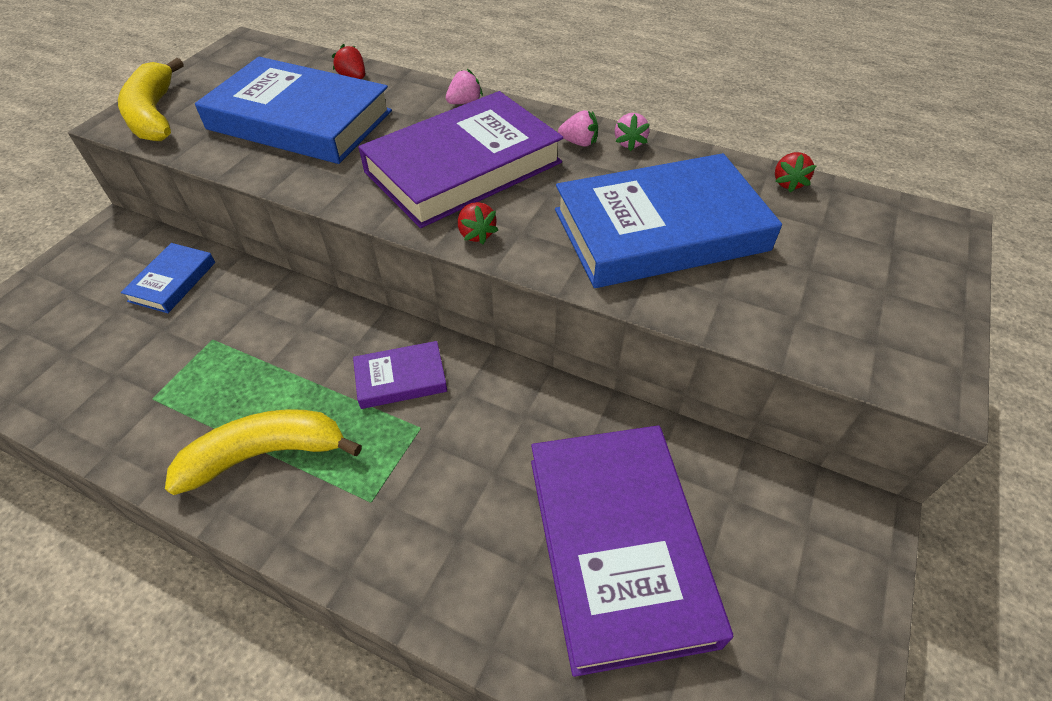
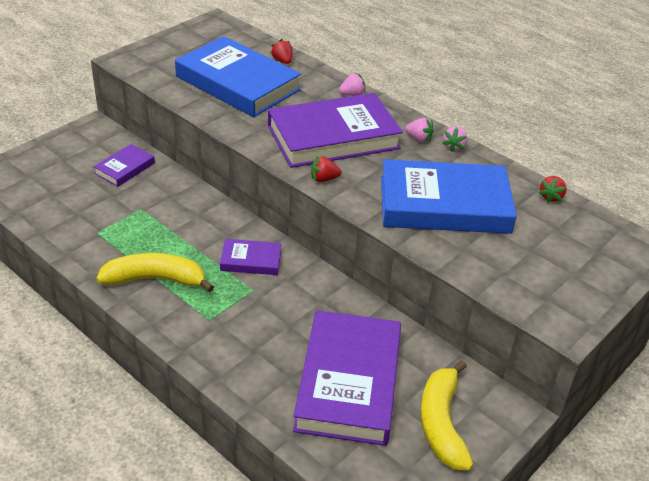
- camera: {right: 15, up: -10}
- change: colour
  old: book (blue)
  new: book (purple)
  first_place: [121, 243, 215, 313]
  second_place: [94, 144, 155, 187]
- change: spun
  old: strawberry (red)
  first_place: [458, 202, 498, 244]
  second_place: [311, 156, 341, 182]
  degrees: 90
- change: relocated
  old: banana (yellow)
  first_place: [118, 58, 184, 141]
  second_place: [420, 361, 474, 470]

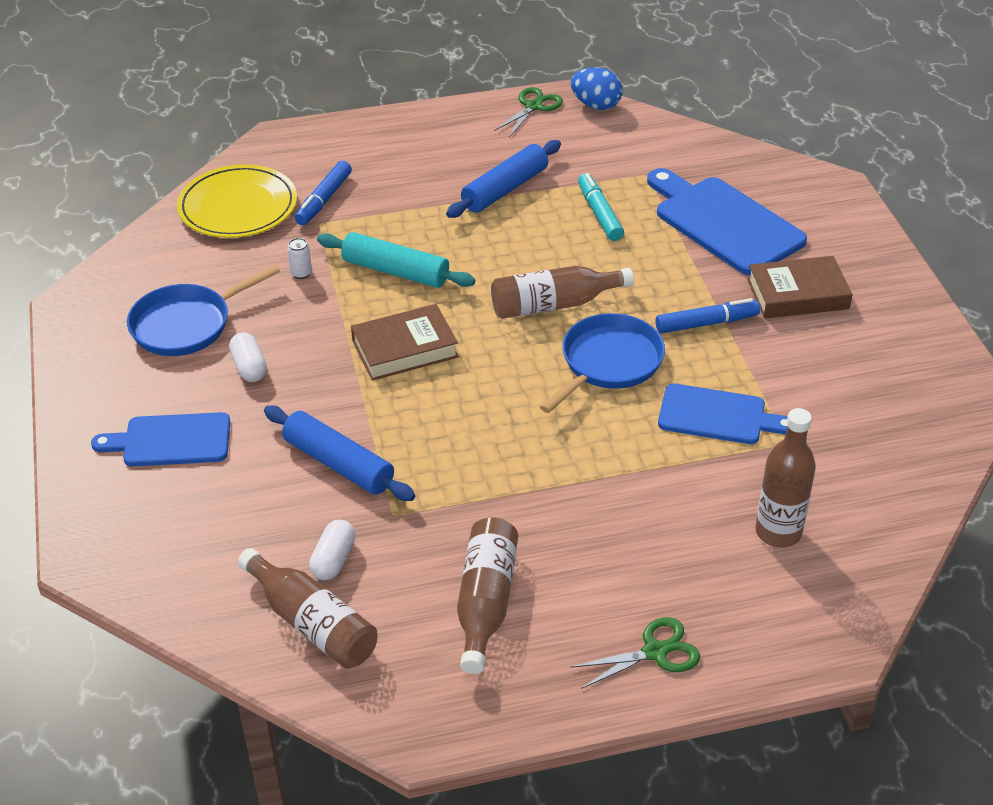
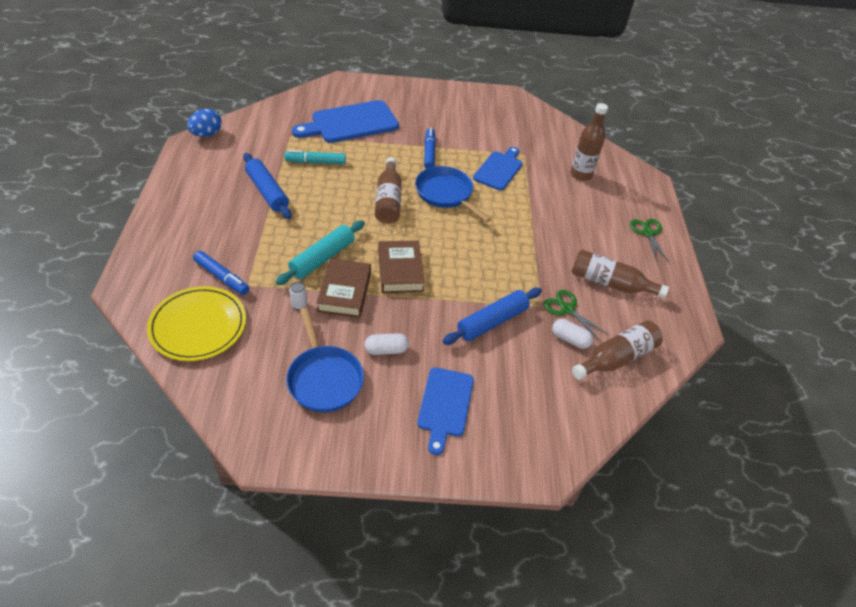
- camera: {right: -80, up: 5}
- change: relocated
  old: book (brown)
  first_place: [747, 256, 853, 319]
  second_place: [317, 258, 371, 317]
- change: relocated
  old: scissors (green)
  first_place: [494, 87, 563, 137]
  second_place: [544, 290, 610, 342]

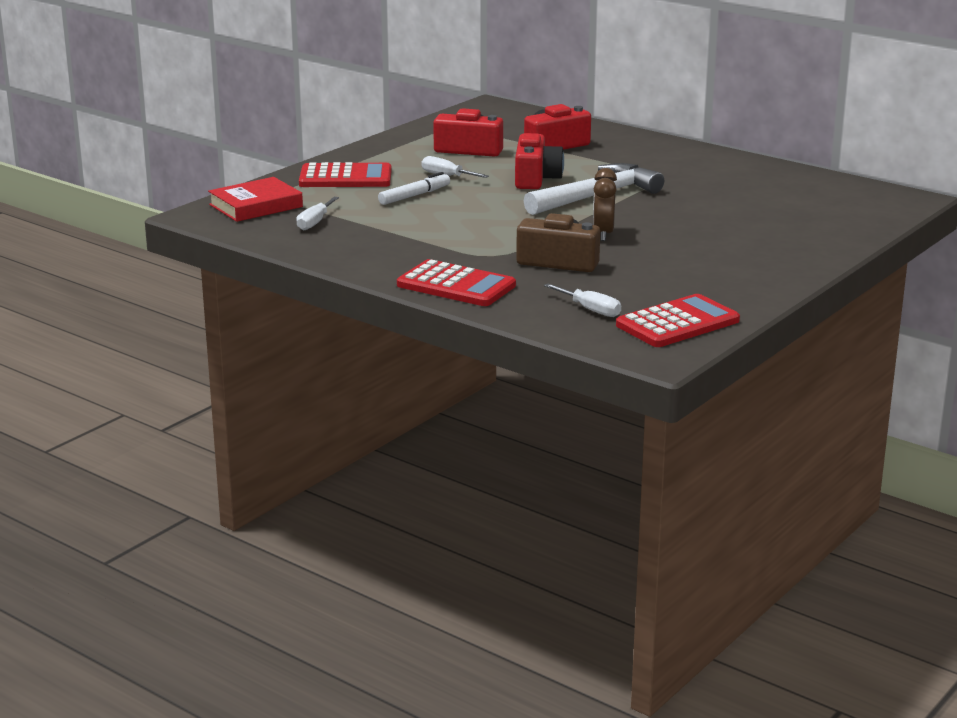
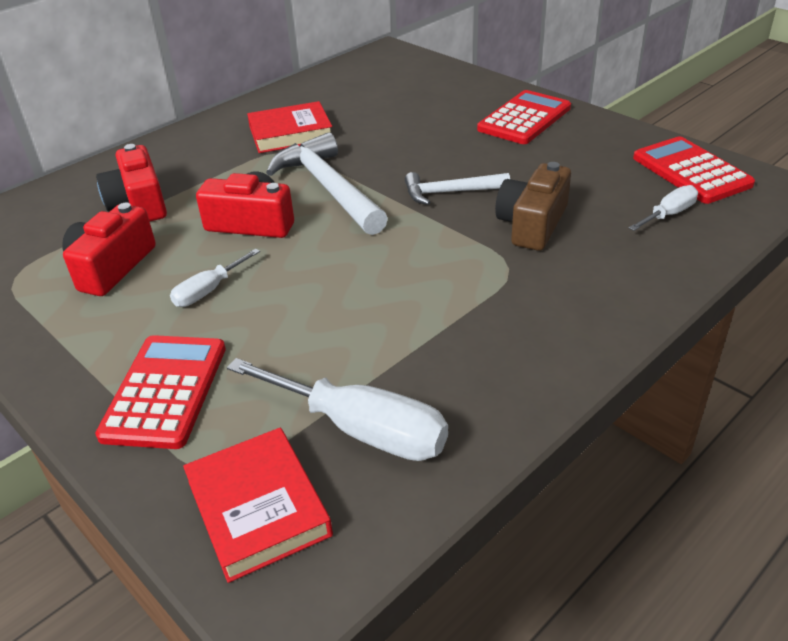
- camera: {right: -80, up: 15}
- change: size
  old: screwdriver (white)
  first_place: [296, 197, 339, 230]
  second_place: [227, 358, 448, 461]
  factor: 1.86
- change: appeared
  new: book (red)
  second_place: [247, 101, 332, 153]
- change: exchanged
  old: clock (brown)
  new: hammer (white)
  first_place: [593, 168, 617, 241]
  second_place: [405, 172, 510, 205]
- change: relocated
  old: calculator (red)
  first_place: [397, 259, 516, 306]
  second_place: [477, 90, 571, 144]
- change: missing
  old: marker (white)
  first_place: [378, 172, 450, 205]

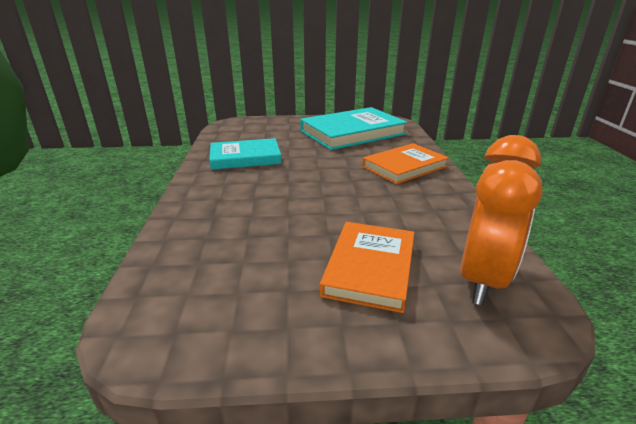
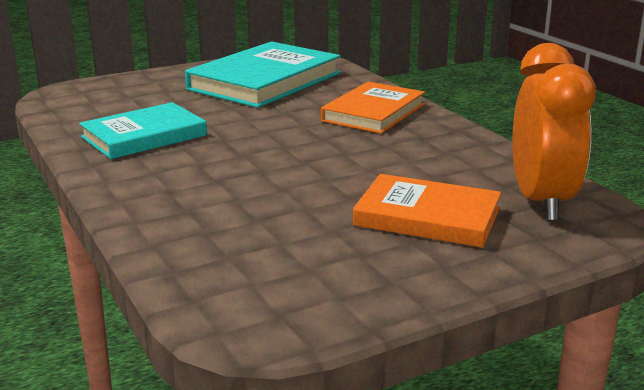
- camera: {right: -25, up: -5}
- change: spun
  old: book (orange)
  first_place: [320, 222, 414, 313]
  second_place: [353, 174, 502, 248]
  degrees: -60

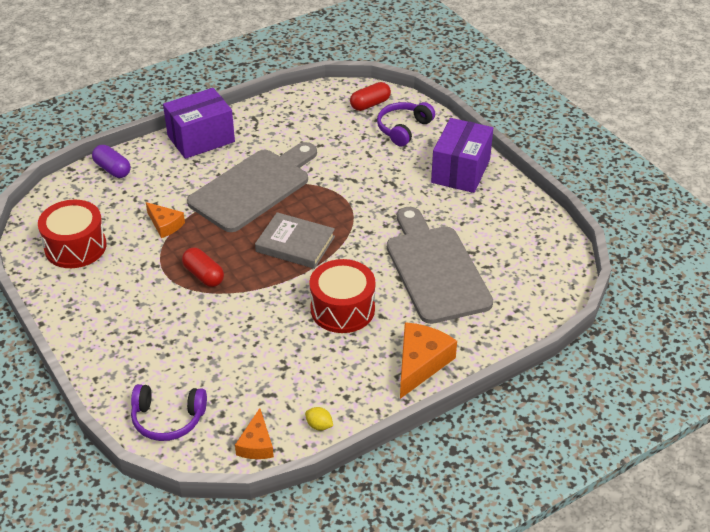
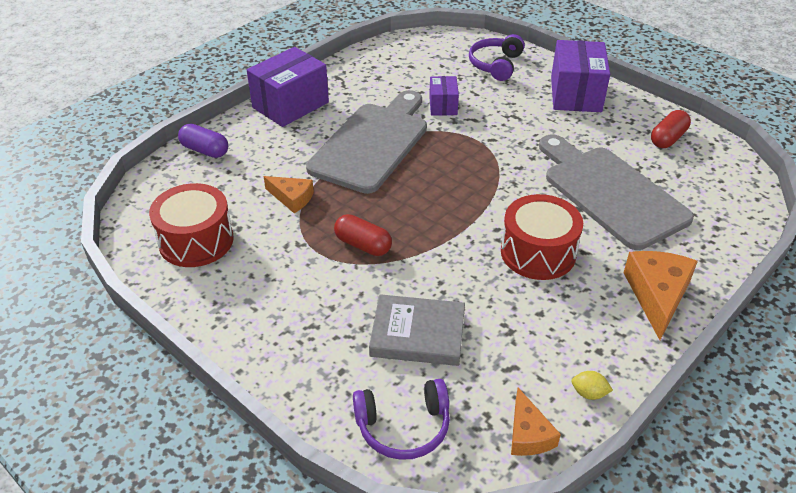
- camera: {right: -15, up: 0}
- change: relocated
  old: book (grey)
  first_place: [255, 212, 335, 269]
  second_place: [369, 294, 465, 366]
- change: appeared
  new: box (purple)
  second_place: [429, 76, 459, 116]
- change: relocated
  old: capsule (red)
  first_place: [350, 82, 391, 111]
  second_place: [651, 110, 691, 148]

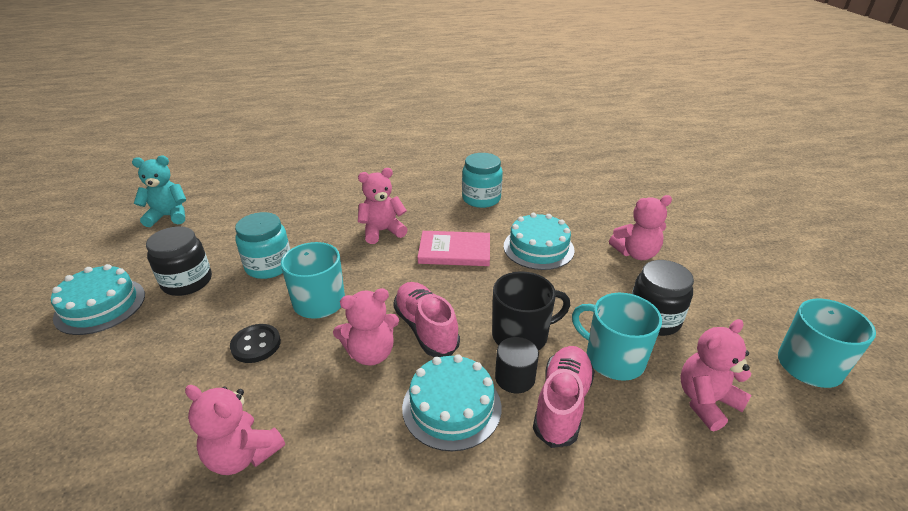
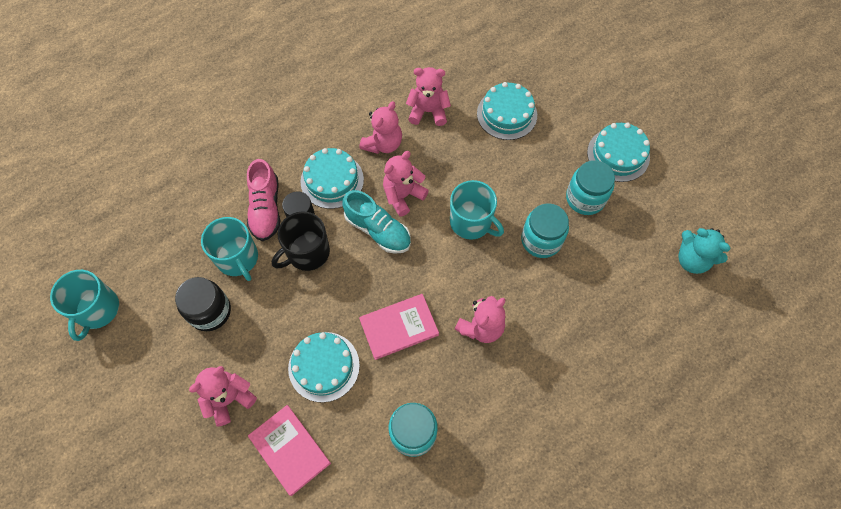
- camera: {right: 155, up: 30}
- change: spun
  old: mug (turquoise)
  first_place: [572, 293, 662, 381]
  second_place: [201, 217, 258, 281]
  degrees: 45
- change: appeared
  new: book (pink)
  second_place: [248, 405, 331, 496]
- change: colour
  old: shoe (pink)
  new: shoe (turquoise)
  first_place: [393, 282, 460, 357]
  second_place: [342, 190, 411, 254]
- change: relocated
  old: teddy bear (pink)
  first_place: [680, 319, 751, 431]
  second_place: [359, 101, 402, 154]
- change: appeared
  new: cake (turquoise)
  second_place: [477, 82, 537, 140]
- change: colour
  old: jar (black)
  new: jar (turquoise)
  first_place: [146, 226, 212, 296]
  second_place: [566, 160, 615, 215]
- change: spun
  old: teddy bear (turquoise)
  first_place: [132, 156, 186, 227]
  second_place: [679, 228, 731, 274]
  degrees: 75
- change: missing
  old: button (black)
  first_place: [230, 324, 281, 363]

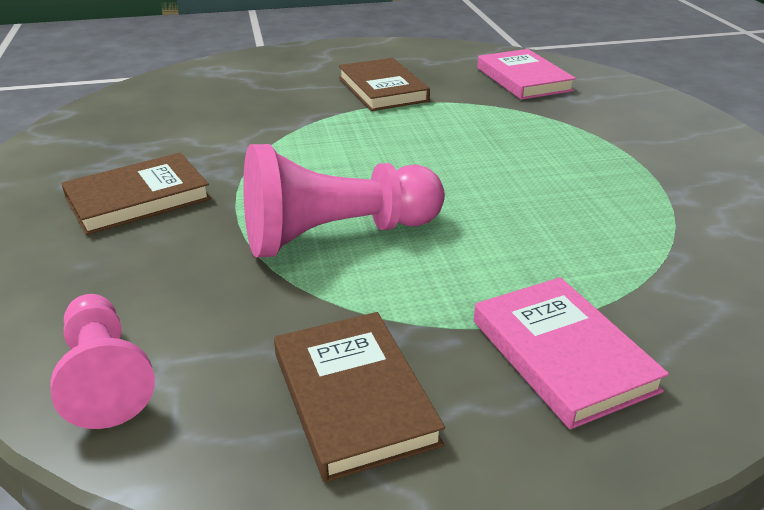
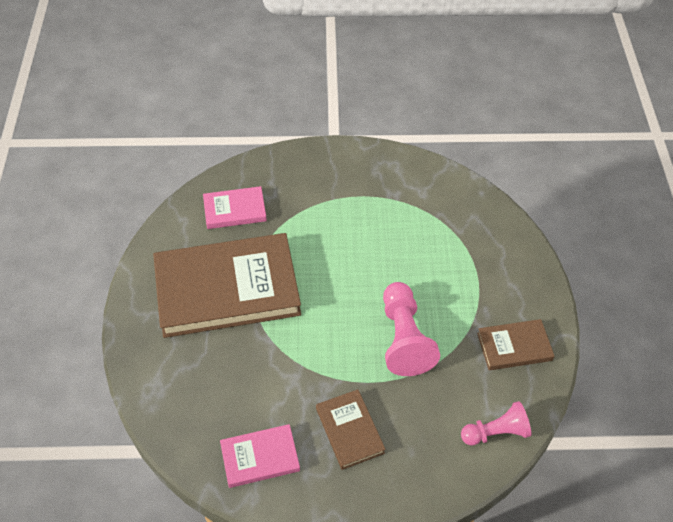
- camera: {right: -80, up: 20}
- change: size
  old: book (brown)
  first_place: [339, 58, 430, 111]
  second_place: [153, 233, 301, 338]
  factor: 2.14
- change: relocated
  old: book (pink)
  first_place: [474, 277, 669, 429]
  second_place: [220, 424, 300, 488]

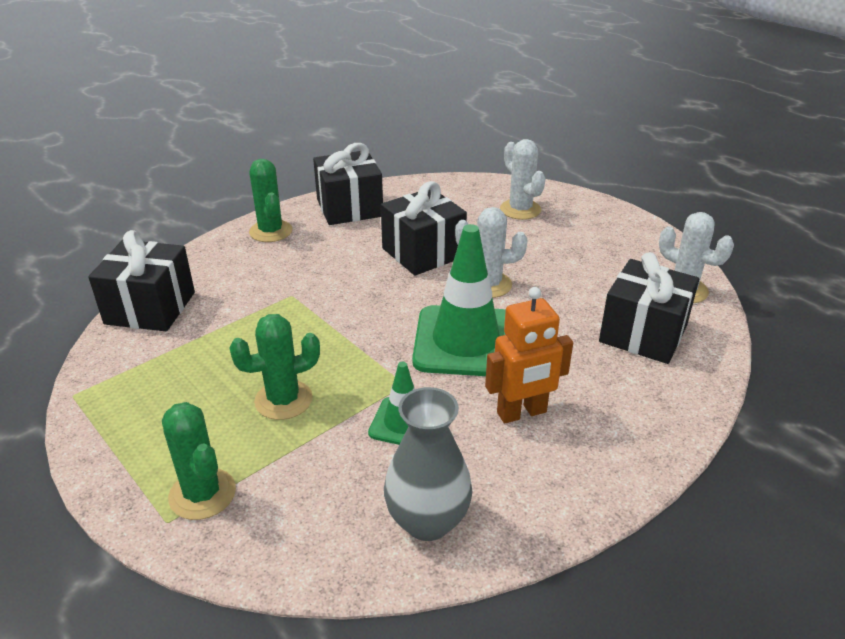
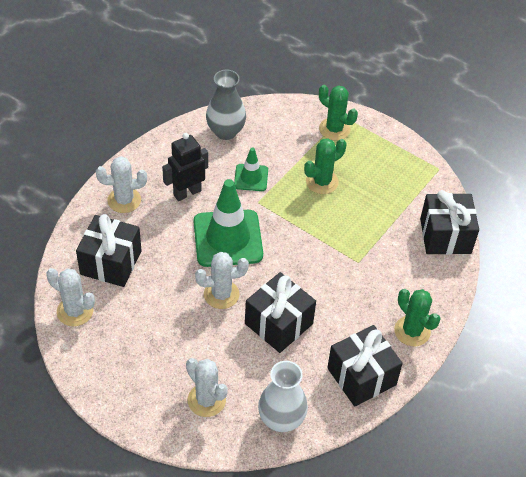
- camera: {right: 165, up: 15}
- change: appeared
  new: cactus (white)
  second_place: [96, 156, 147, 213]
- change: colour
  old: robot (orange)
  new: robot (black)
  first_place: [485, 287, 573, 423]
  second_place: [162, 133, 208, 201]
- change: appeared
  new: vase (white)
  second_place: [258, 361, 308, 432]

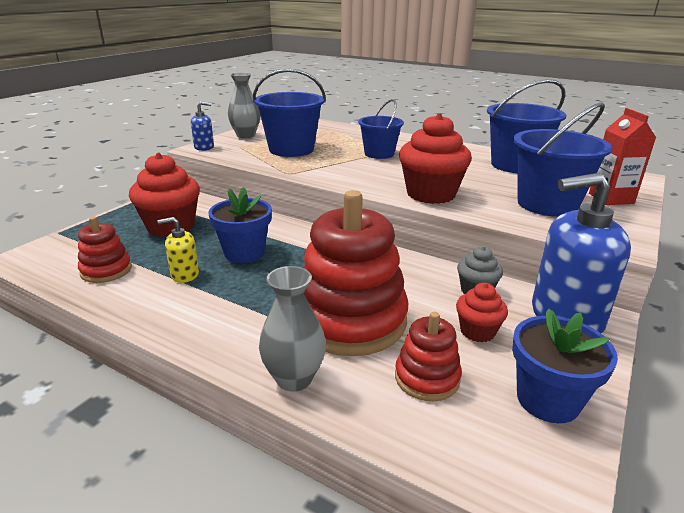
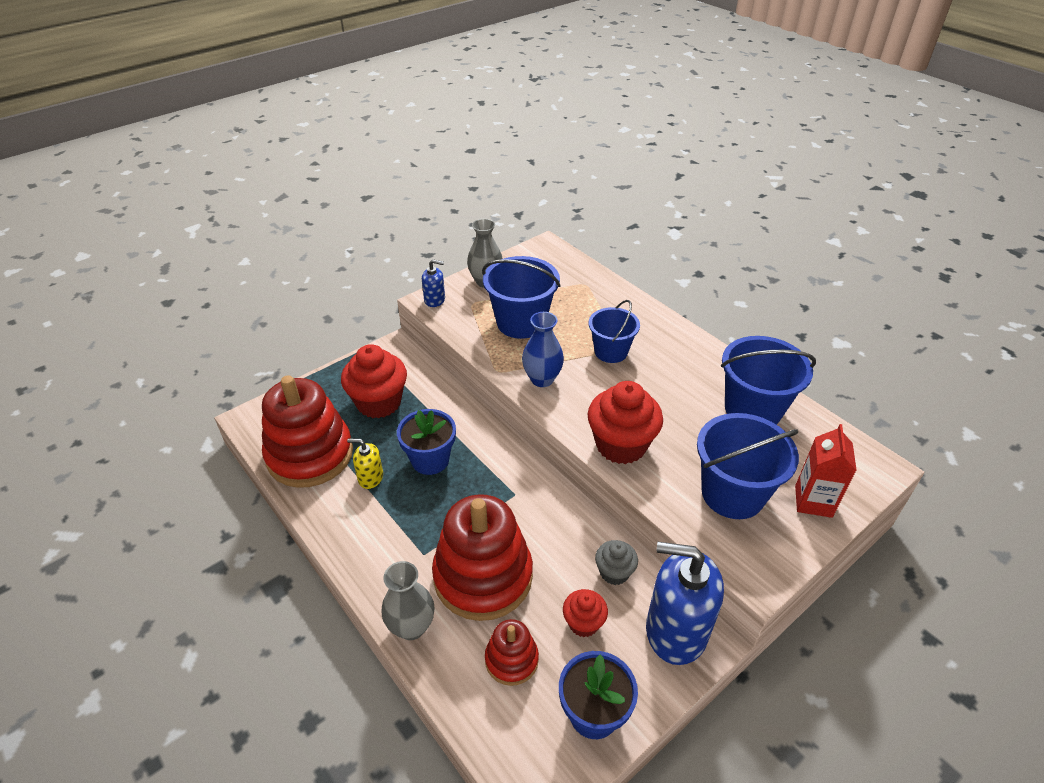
- camera: {right: 20, up: 15}
- change: size
  old: stacking toy (red)
  first_place: [78, 216, 132, 283]
  second_place: [262, 375, 353, 488]
  factor: 2.02
- change: appeared
  new: vase (blue)
  second_place: [522, 312, 564, 387]

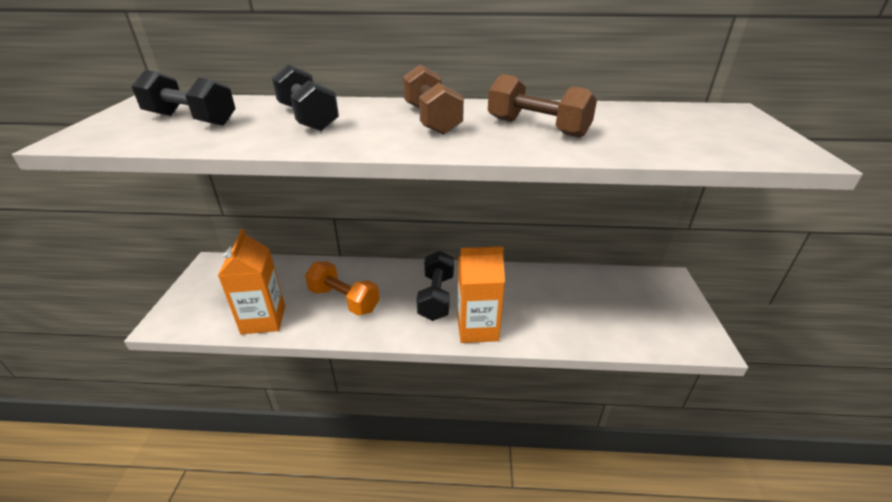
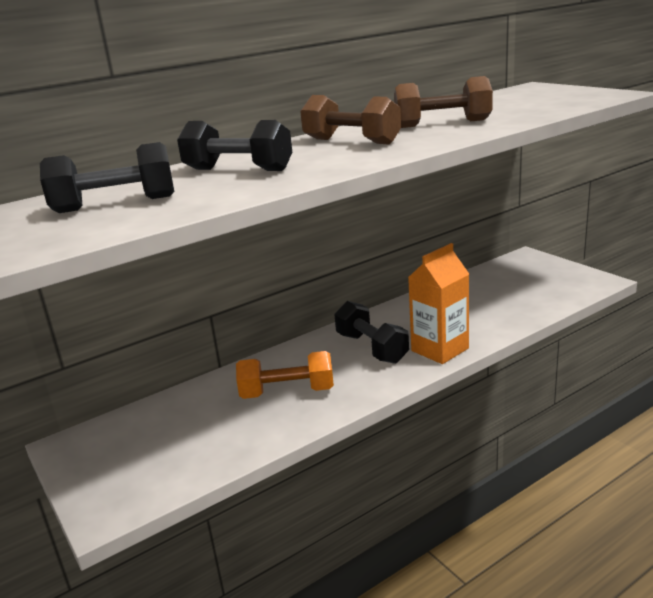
- camera: {right: -35, up: -10}
- change: missing
  old: carton (orange)
  first_place: [218, 229, 285, 334]

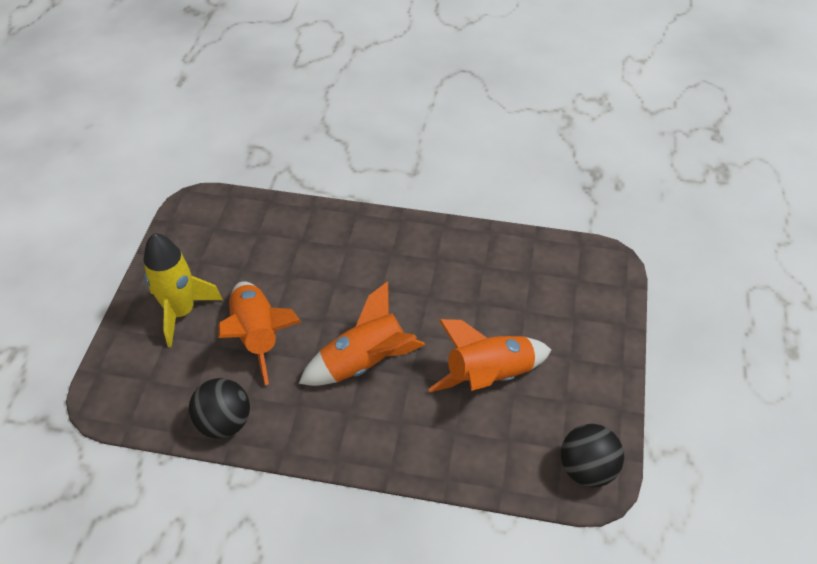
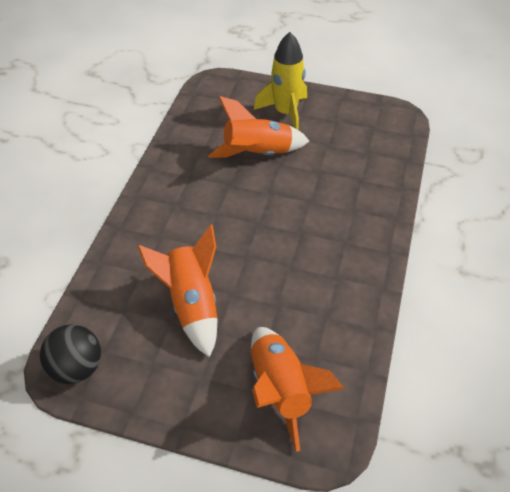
- camera: {right: 95, up: 0}
- change: relocated
  old: rocket (orange)
  first_place: [299, 281, 425, 386]
  second_place: [251, 327, 345, 452]
- change: missing
  old: ball (black)
  first_place: [189, 378, 250, 439]

